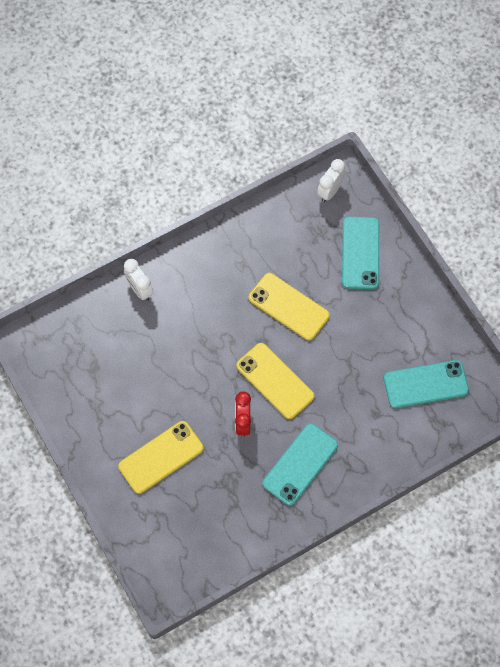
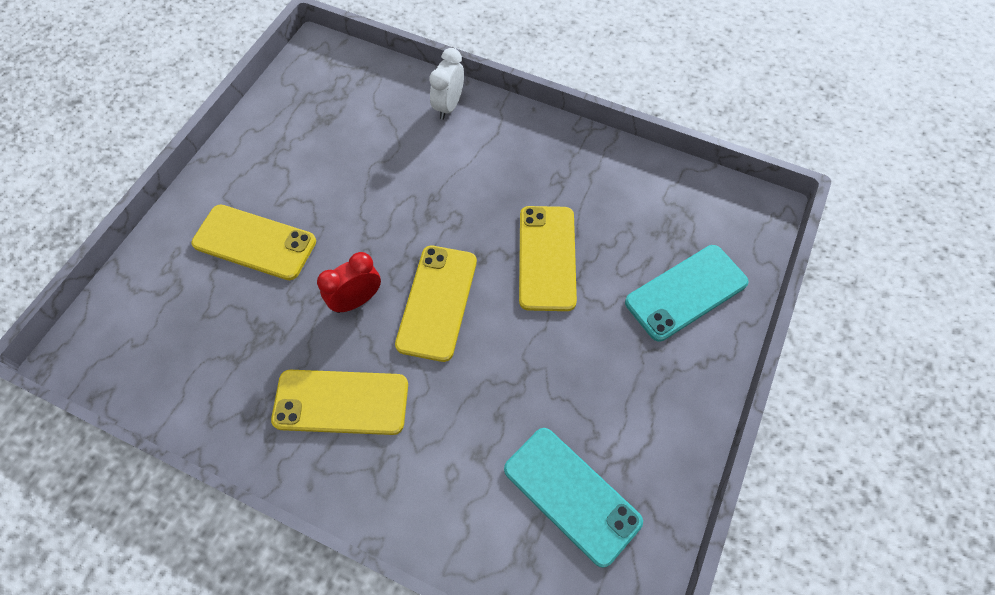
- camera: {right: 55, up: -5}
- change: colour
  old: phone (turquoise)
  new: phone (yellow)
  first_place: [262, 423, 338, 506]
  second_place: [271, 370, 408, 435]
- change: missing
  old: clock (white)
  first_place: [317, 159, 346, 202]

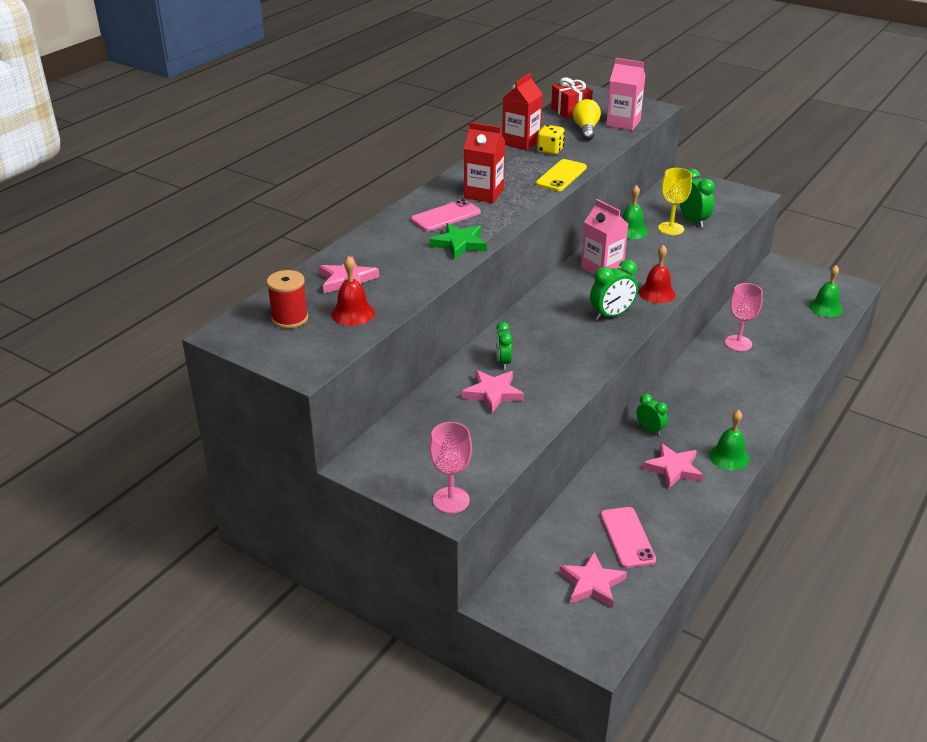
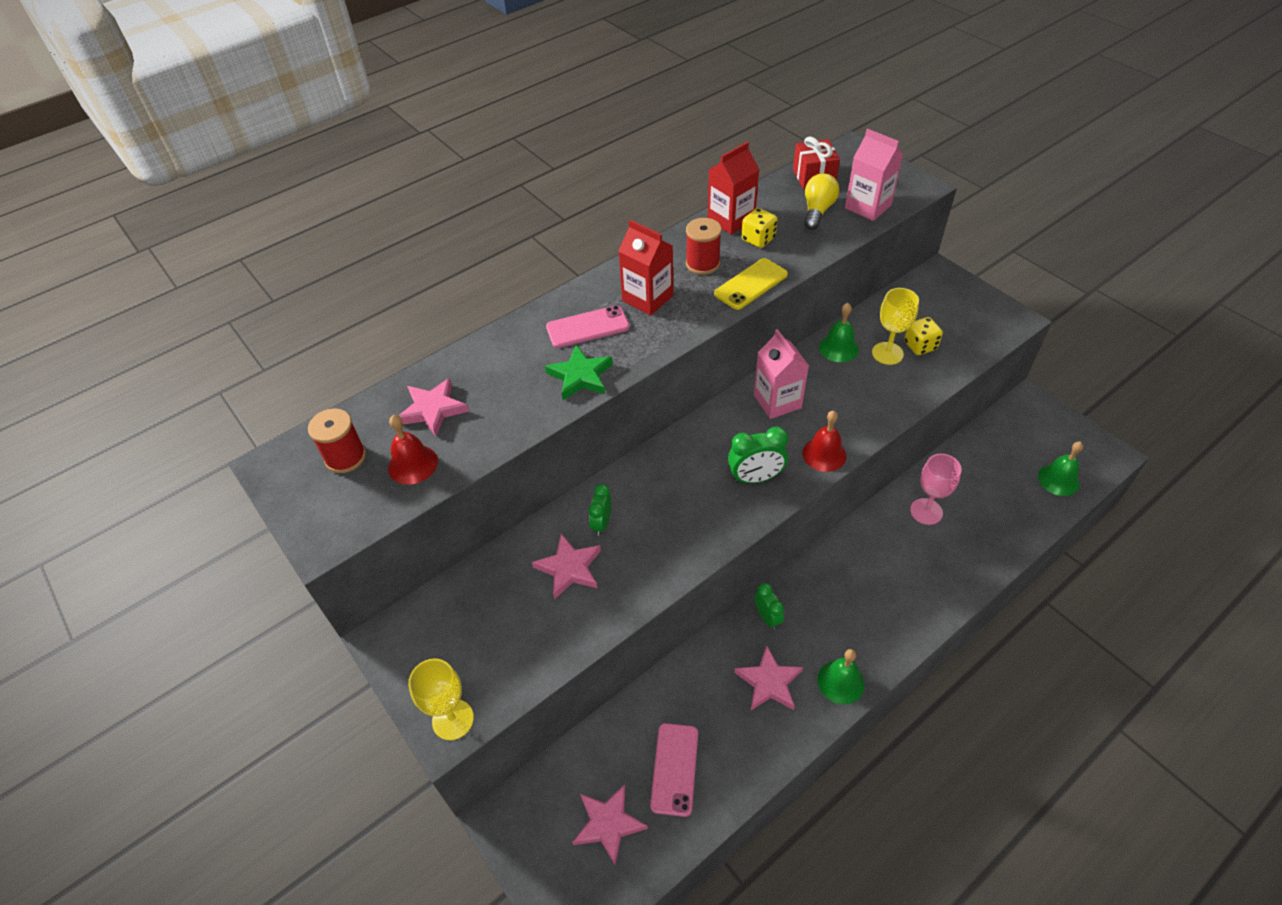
- camera: {right: 20, up: 15}
- change: colour
  old: goblet (pink)
  new: goblet (yellow)
  first_place: [430, 422, 472, 513]
  second_place: [408, 658, 474, 740]
- change: appeared
  new: spool (red)
  second_place: [686, 218, 722, 275]
- change: exchanged
  old: clock (green)
  new: dice (yellow)
  first_place: [679, 169, 715, 228]
  second_place: [904, 317, 943, 355]

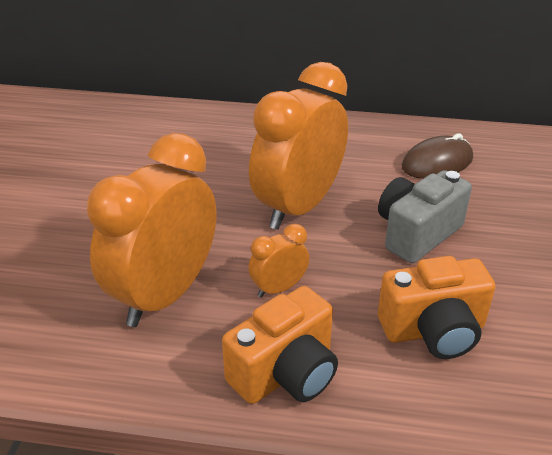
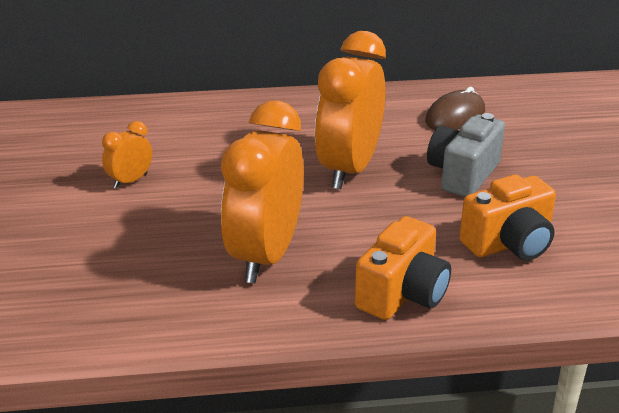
- camera: {right: -15, up: -5}
- change: relocated
  old: clock (orange)
  first_place: [248, 224, 309, 298]
  second_place: [102, 121, 152, 189]

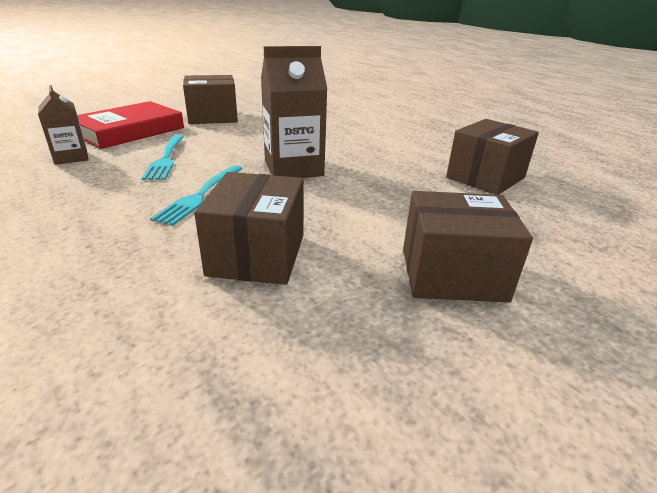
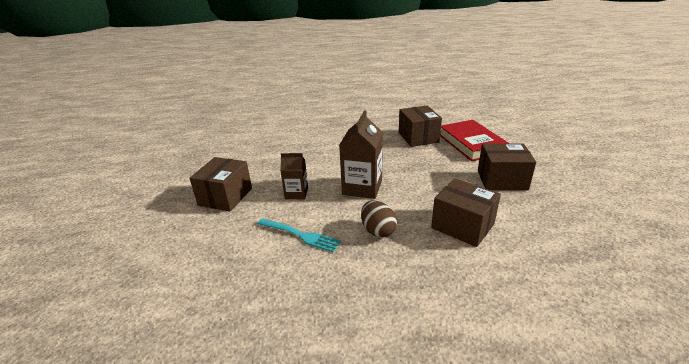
- camera: {right: -55, up: 0}
- change: relocated
  old: carton (brown)
  first_place: [38, 85, 89, 165]
  second_place: [280, 153, 308, 199]
- change: exchanged
  old: fork (turquoise)
  new: egg (brown)
  first_place: [150, 165, 243, 226]
  second_place: [361, 200, 397, 238]
- change: relocated
  old: book (red)
  first_place: [77, 101, 184, 149]
  second_place: [440, 120, 510, 161]
- change: spun
  old: box (brown)
  first_place: [403, 191, 533, 303]
  second_place: [478, 144, 536, 190]
  degrees: 60

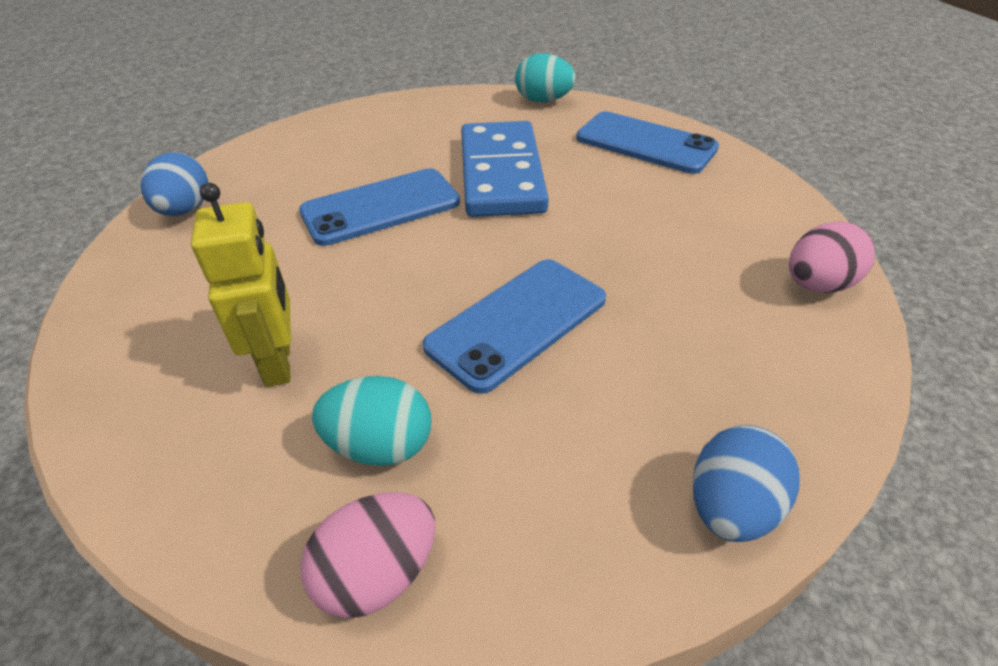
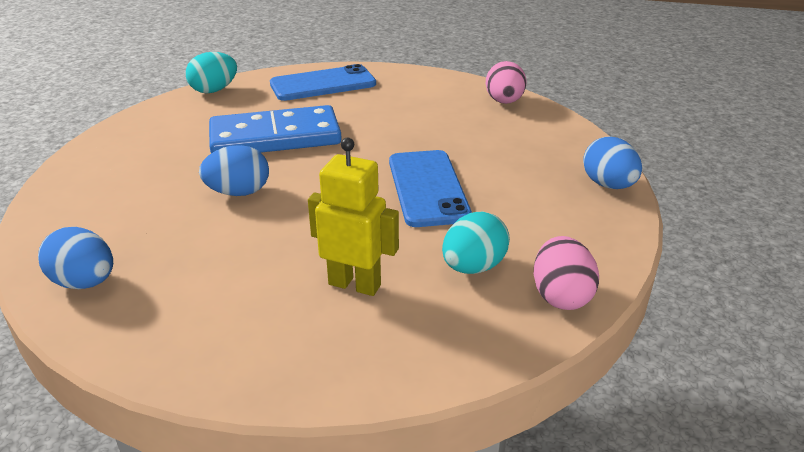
- camera: {right: -55, up: -10}
- change: exchanged
  old: phone (blue)
  new: egg (blue)
  first_place: [299, 168, 460, 246]
  second_place: [199, 145, 269, 196]
- change: spun
  old: domino (blue)
  first_place: [461, 121, 549, 217]
  second_place: [209, 105, 342, 153]
  degrees: -45

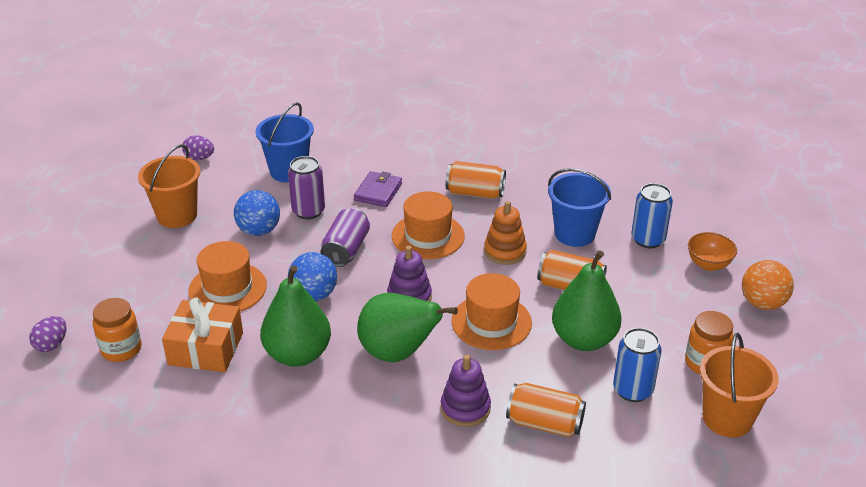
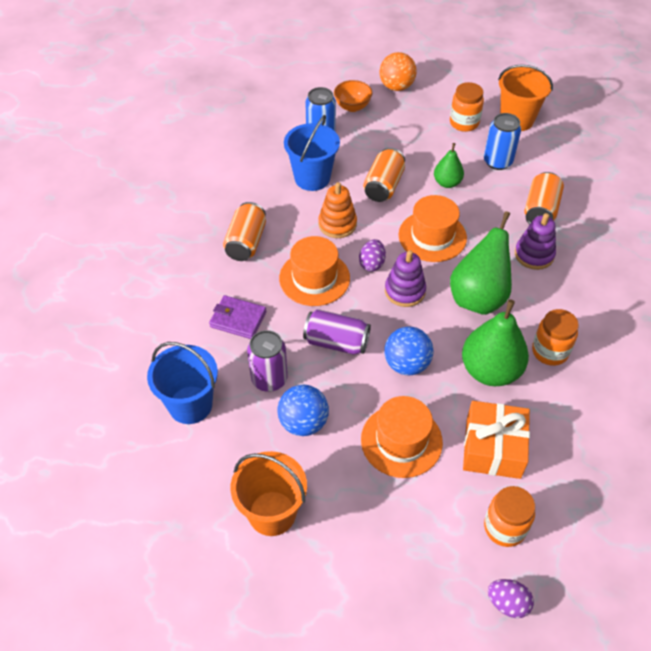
- camera: {right: -90, up: 15}
- change: relocated
  old: egg (purple)
  first_place: [182, 135, 214, 160]
  second_place: [359, 239, 386, 272]
- change: size
  old: pear (green)
  first_place: [552, 250, 622, 351]
  second_place: [434, 143, 464, 188]
  factor: 0.55
- change: appeared
  new: jar (orange)
  second_place: [532, 309, 579, 366]

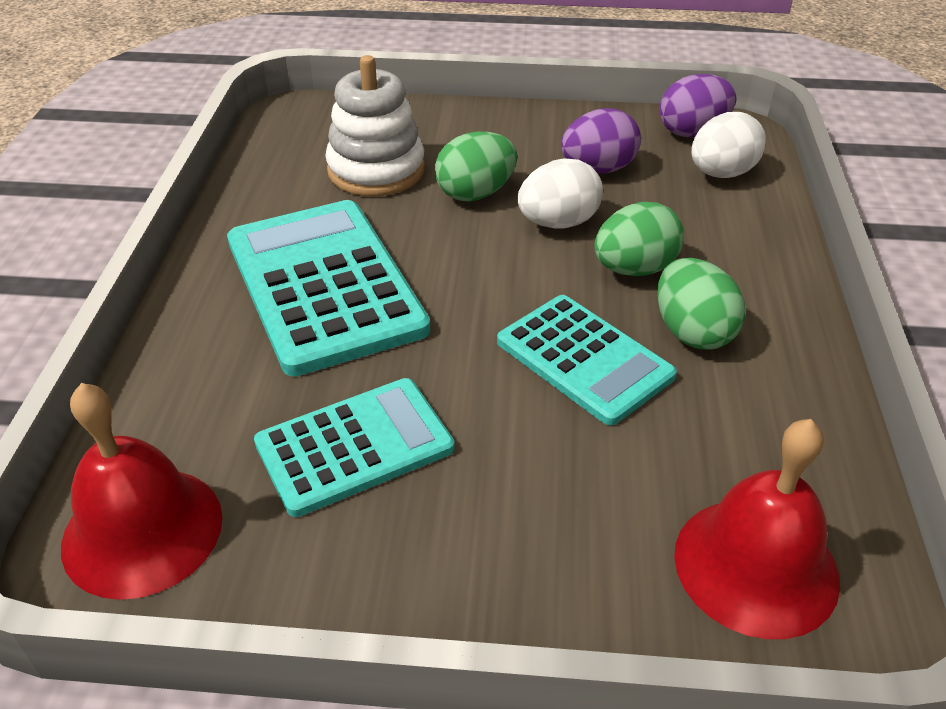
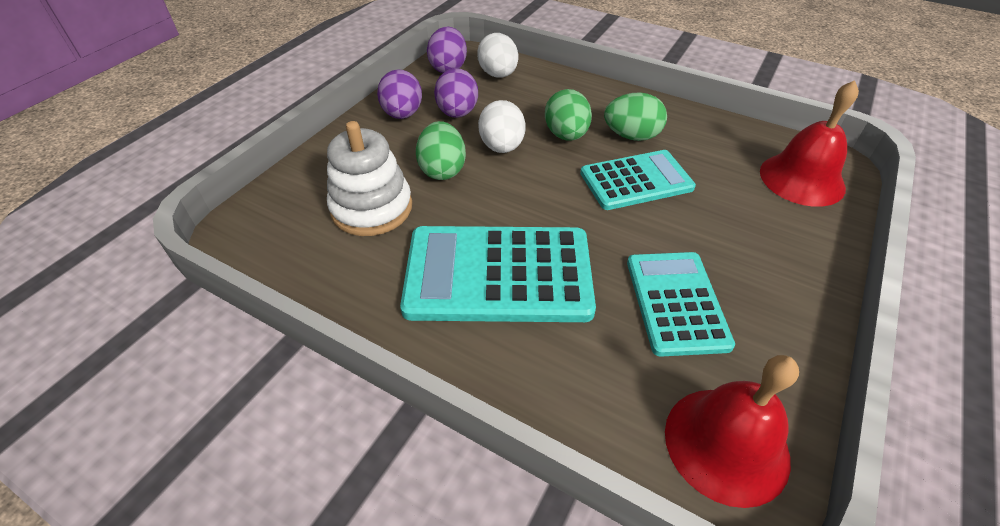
- camera: {right: -65, up: 5}
- change: appeared
  new: egg (purple)
  second_place: [377, 69, 422, 119]

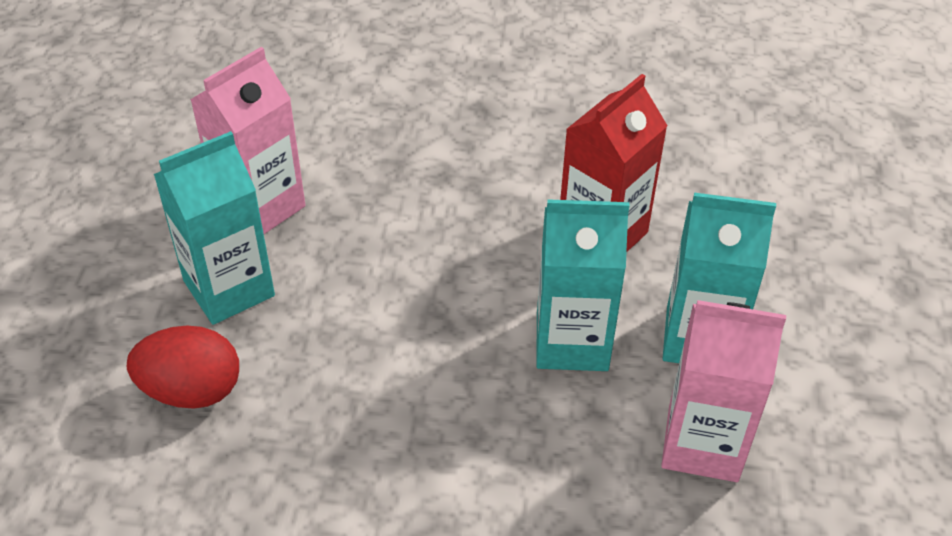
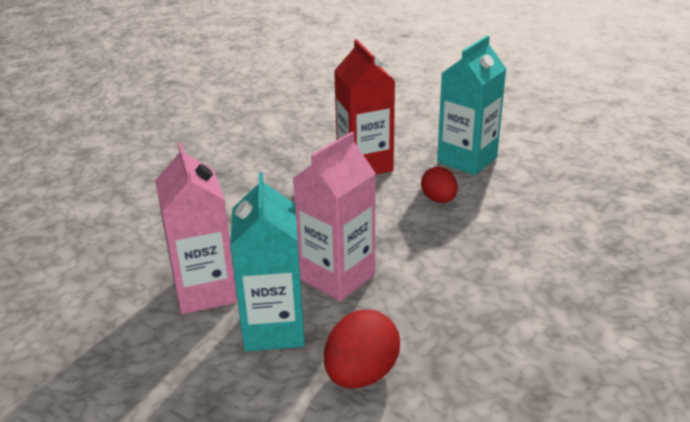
- camera: {right: -60, up: -15}
- change: relocated
  old: carton (pink)
  first_place: [661, 300, 786, 482]
  second_place: [292, 132, 376, 301]
- change: exchanged
  old: carton (turquoise)
  new: egg (red)
  first_place: [536, 199, 630, 371]
  second_place: [421, 167, 458, 203]

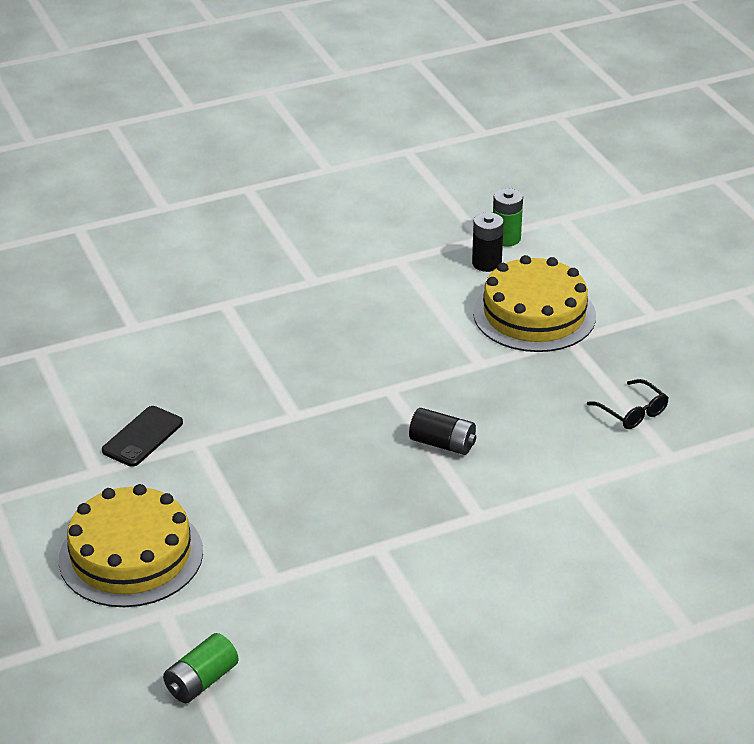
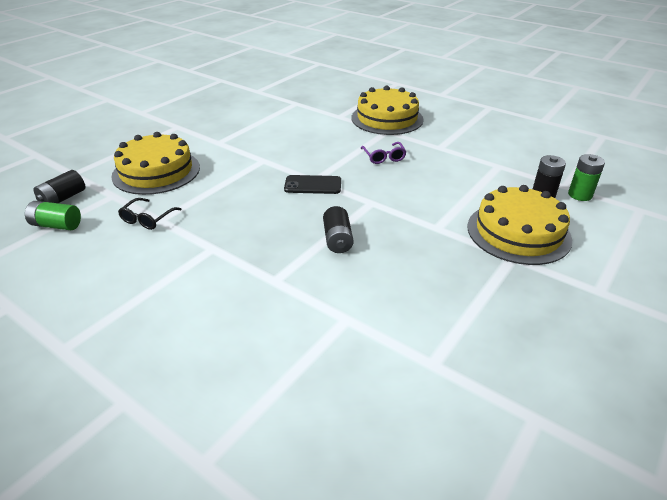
- camera: {right: 60, up: 0}
- change: appeared
  new: battery (black)
  second_place: [34, 170, 85, 203]
- change: relocated
  old: glasses (black)
  first_place: [587, 379, 669, 429]
  second_place: [118, 198, 182, 230]
- change: relocated
  old: phone (black)
  first_place: [102, 406, 183, 467]
  second_place: [284, 175, 341, 194]
- change: appeared
  new: cake (yellow)
  second_place: [352, 86, 423, 135]
- change: appeared
  new: glasses (purple)
  second_place: [361, 142, 407, 164]

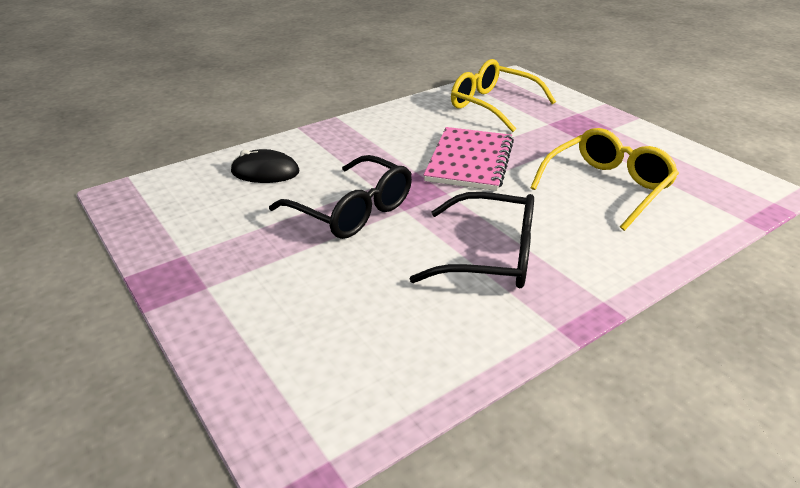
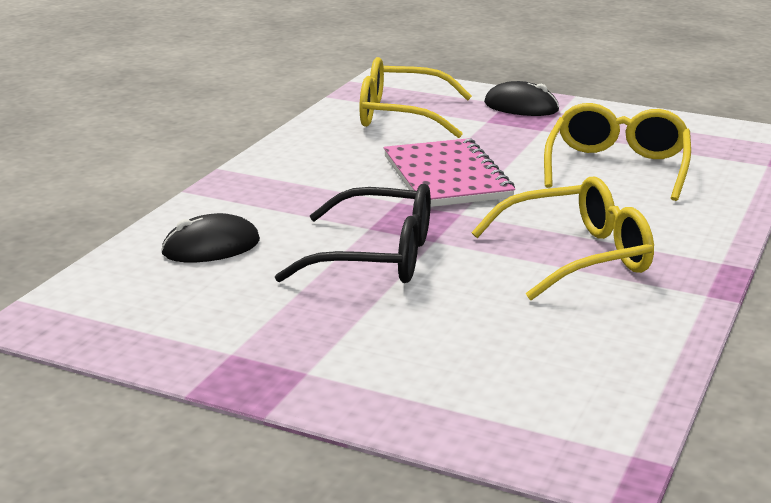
- camera: {right: -30, up: -10}
- change: colour
  old: glasses (black)
  new: glasses (yellow)
  first_place: [409, 192, 534, 289]
  second_place: [471, 177, 654, 300]
- change: appeared
  new: mouse (black)
  second_place: [484, 81, 559, 116]

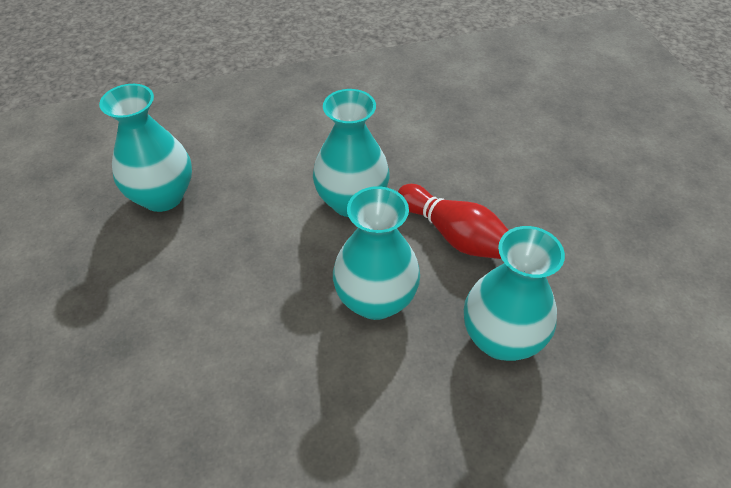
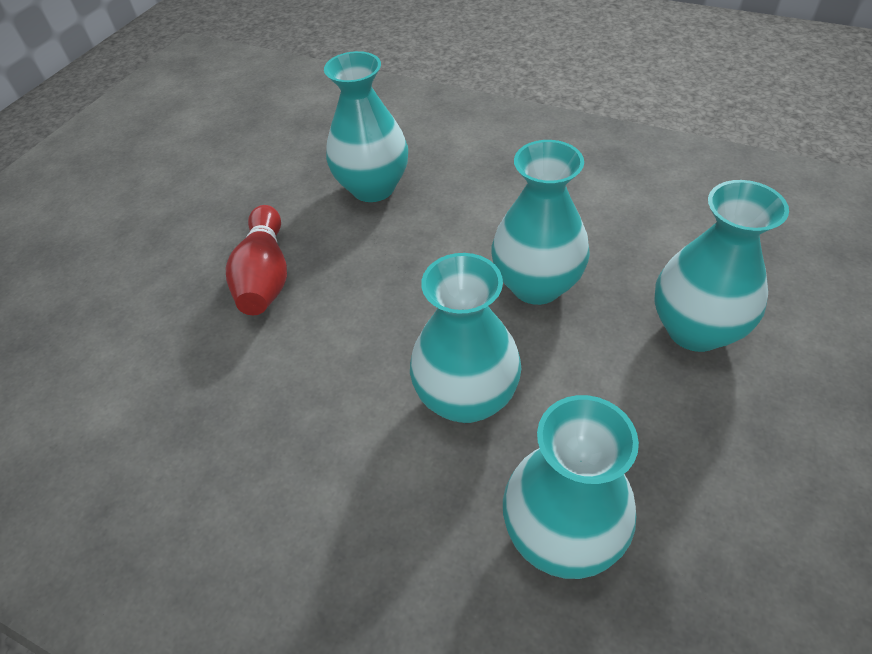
- camera: {right: 45, up: 0}
- change: relocated
  old: bowling pin (red)
  first_place: [398, 184, 509, 259]
  second_place: [225, 205, 287, 315]
- change: appeared
  new: vase (turquoise)
  second_place: [654, 180, 789, 352]

